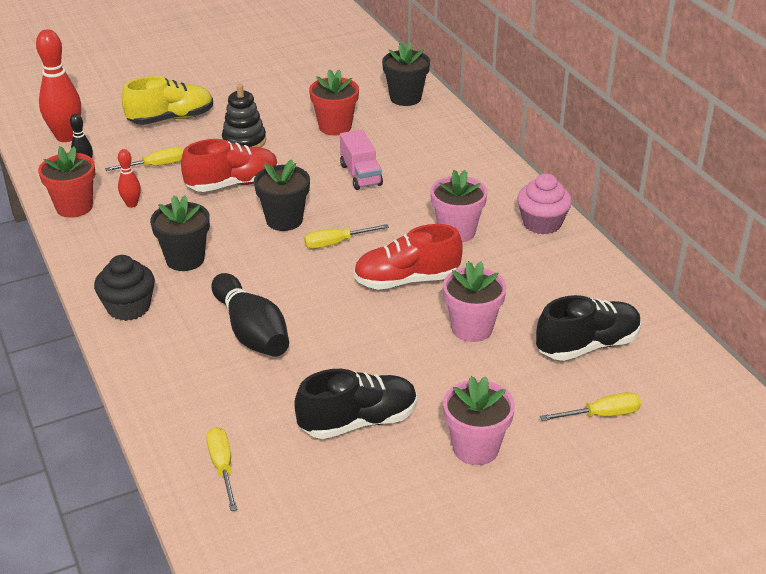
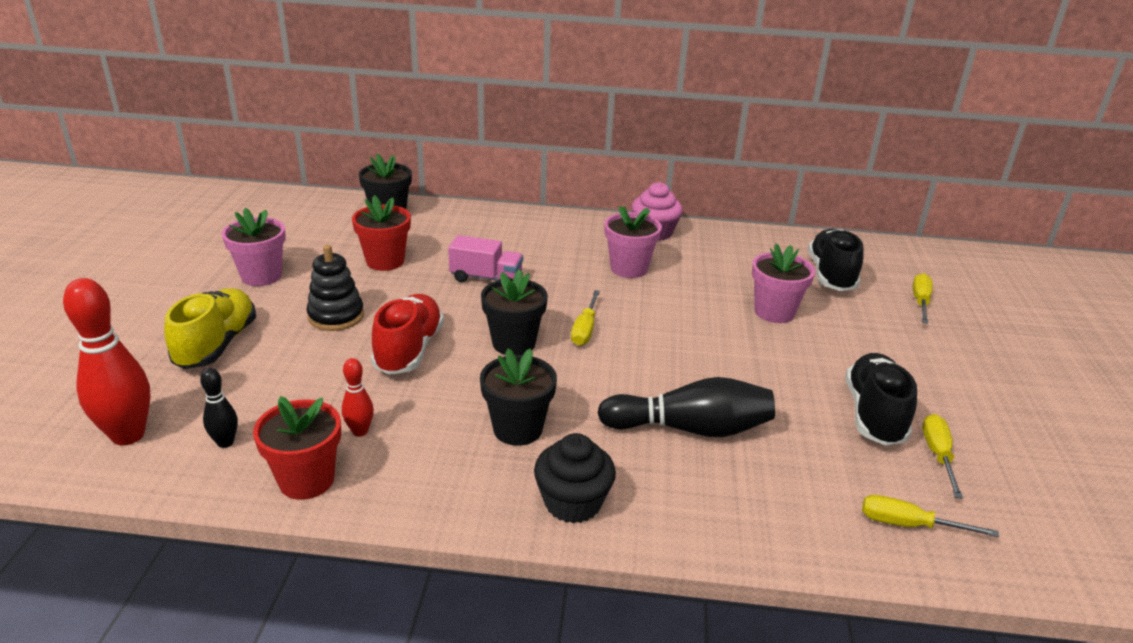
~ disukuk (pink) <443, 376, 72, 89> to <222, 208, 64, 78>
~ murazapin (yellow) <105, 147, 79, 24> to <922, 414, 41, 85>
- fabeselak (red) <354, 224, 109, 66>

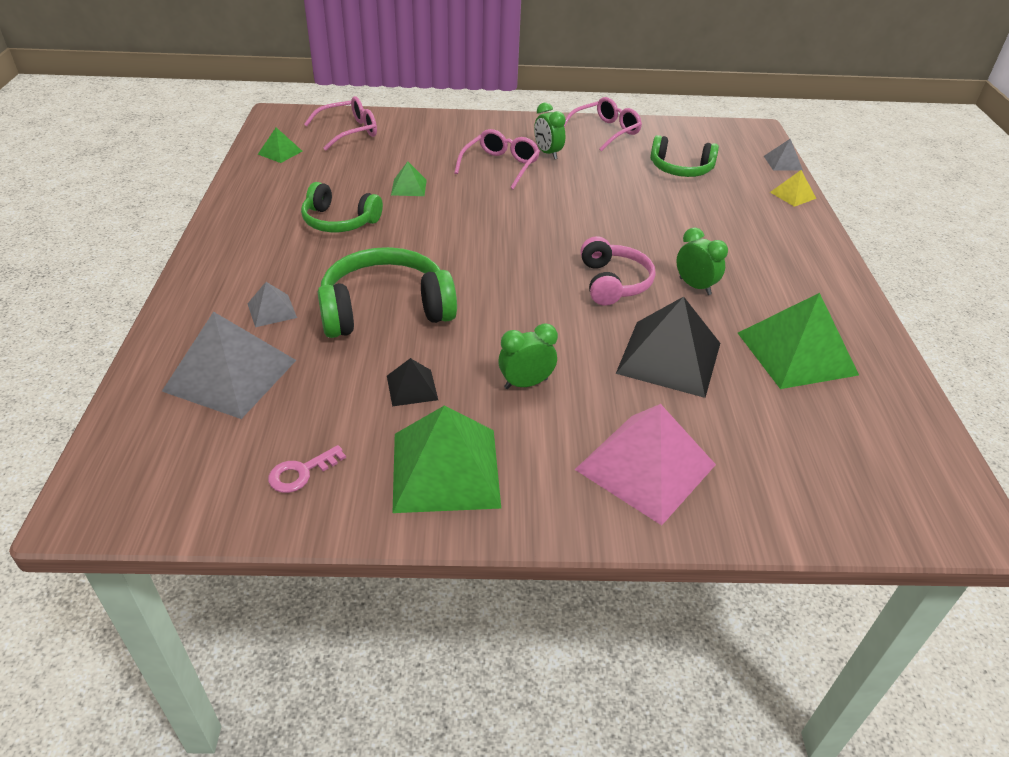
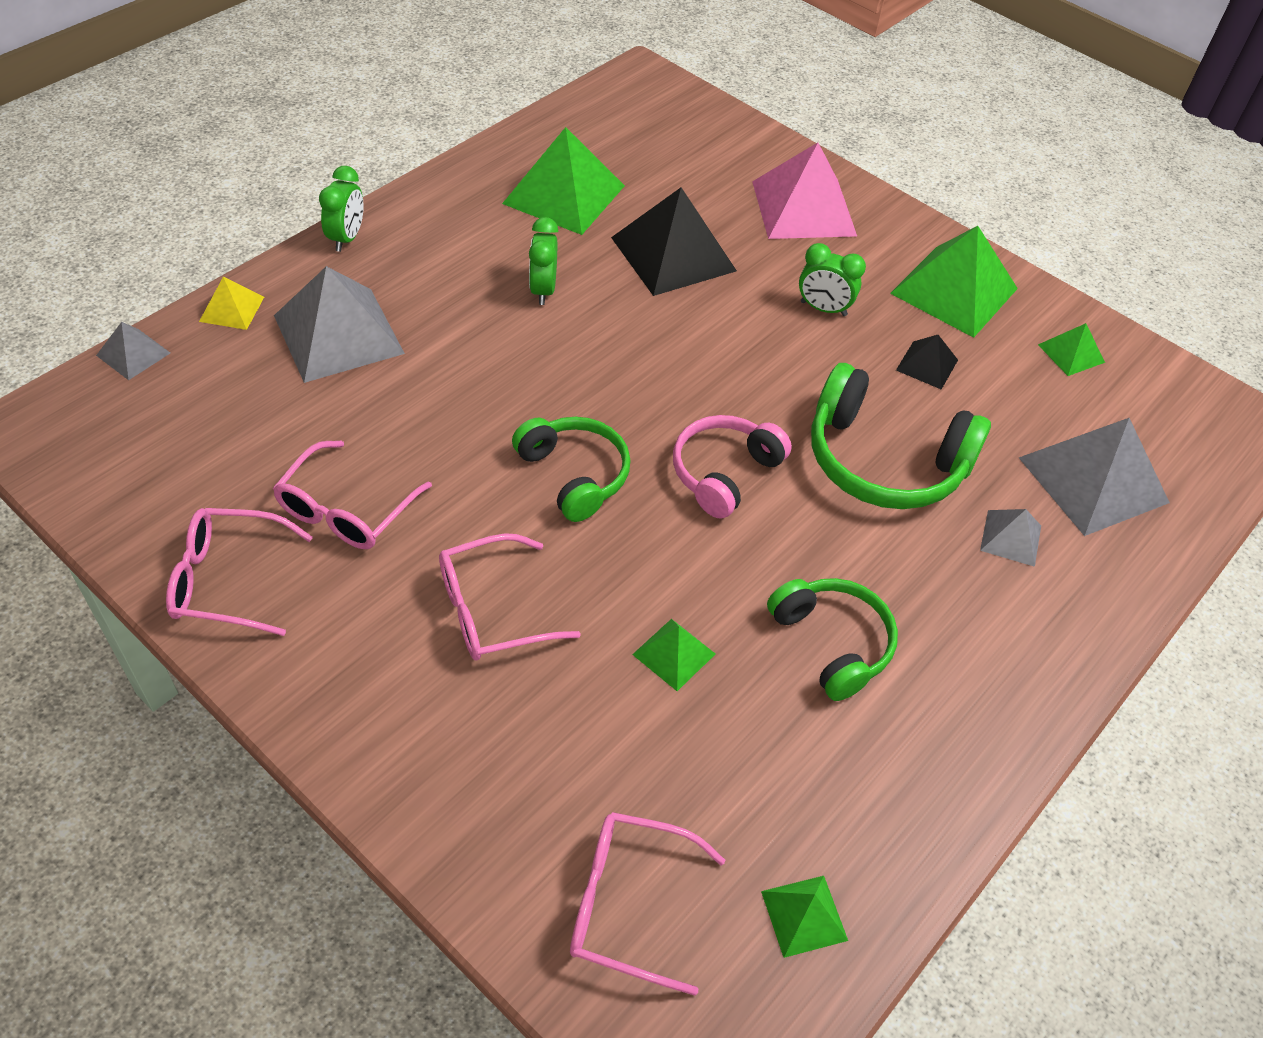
+ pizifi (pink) <273, 441, 159, 108>
+ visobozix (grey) <274, 266, 131, 117>
~ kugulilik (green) <534, 103, 32, 56> to <319, 166, 45, 86>
~ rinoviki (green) <650, 135, 69, 42> to <512, 417, 119, 105>
~ rinoviki (pink) <580, 236, 76, 70> to <673, 415, 119, 104>
~ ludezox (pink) <268, 445, 78, 48> to visobozix (green) <1038, 323, 67, 53>

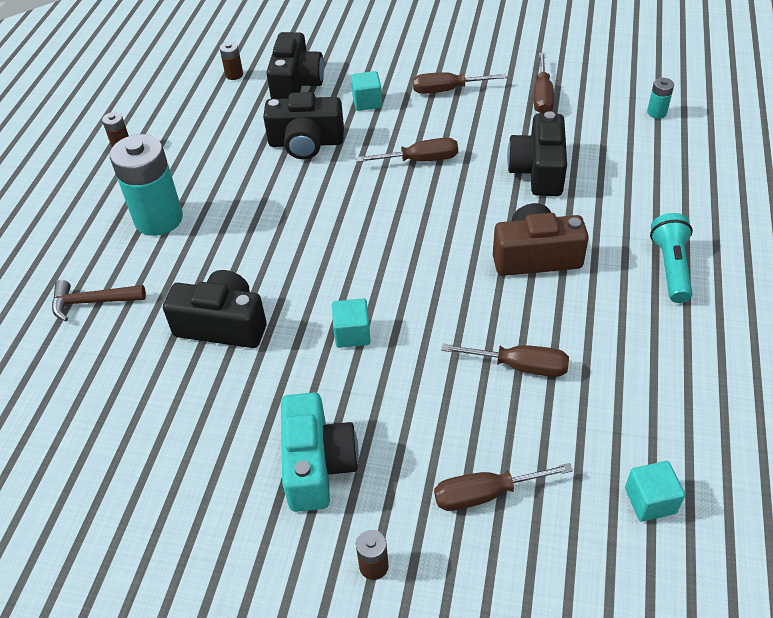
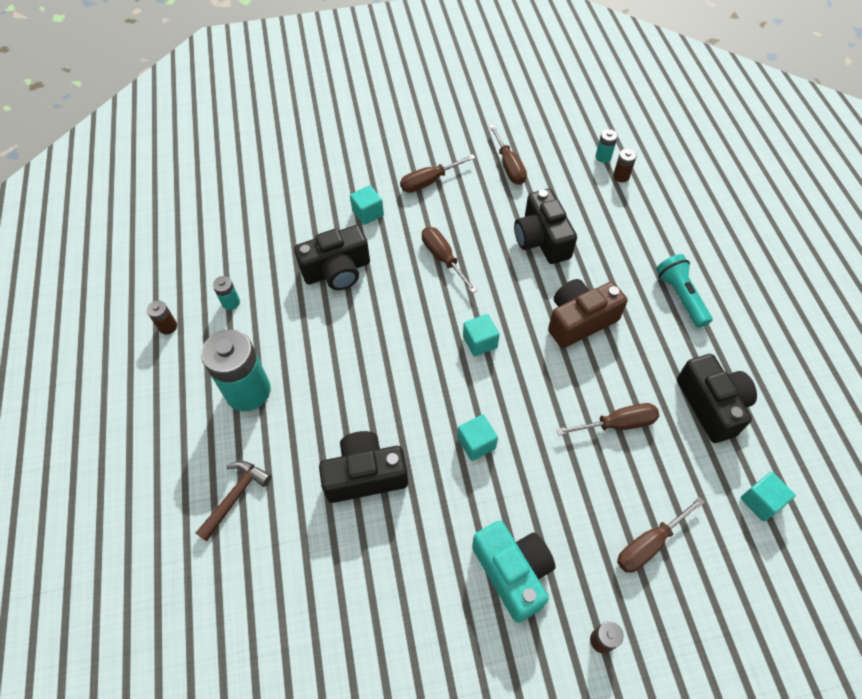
~ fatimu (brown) <52, 280, 94, 41> = <196, 461, 76, 80> 150 degrees clockwise
+ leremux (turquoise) <213, 276, 27, 34>
~ murazapin (brown) <356, 138, 102, 24> = <422, 227, 55, 66> 90 degrees counterclockwise
+ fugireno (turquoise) <463, 314, 37, 42>
~ leremux (brown) <220, 42, 23, 38> to <613, 149, 24, 33>
~ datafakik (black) <267, 32, 57, 67> to <677, 354, 80, 89>

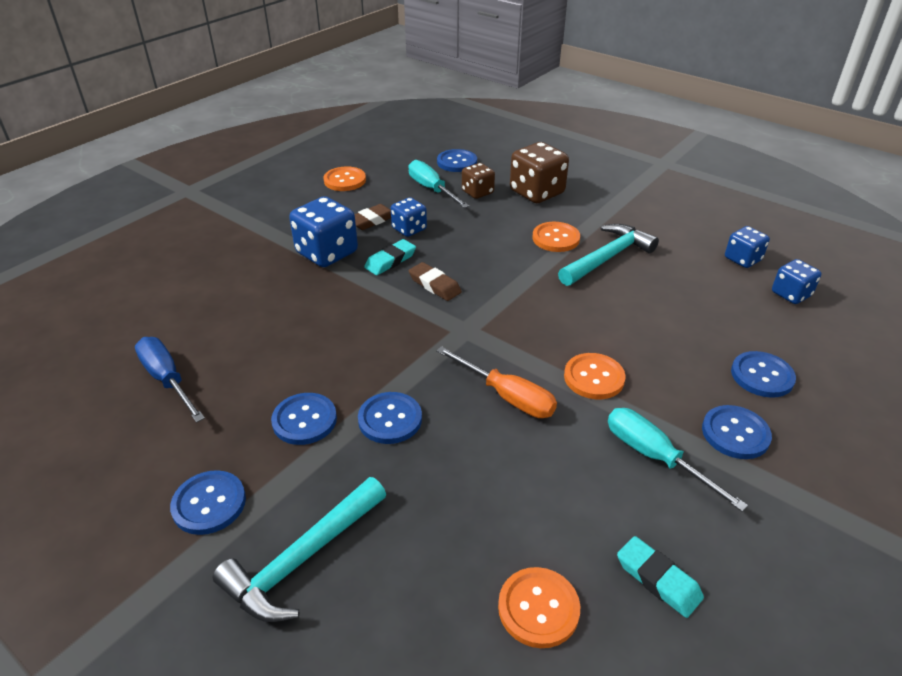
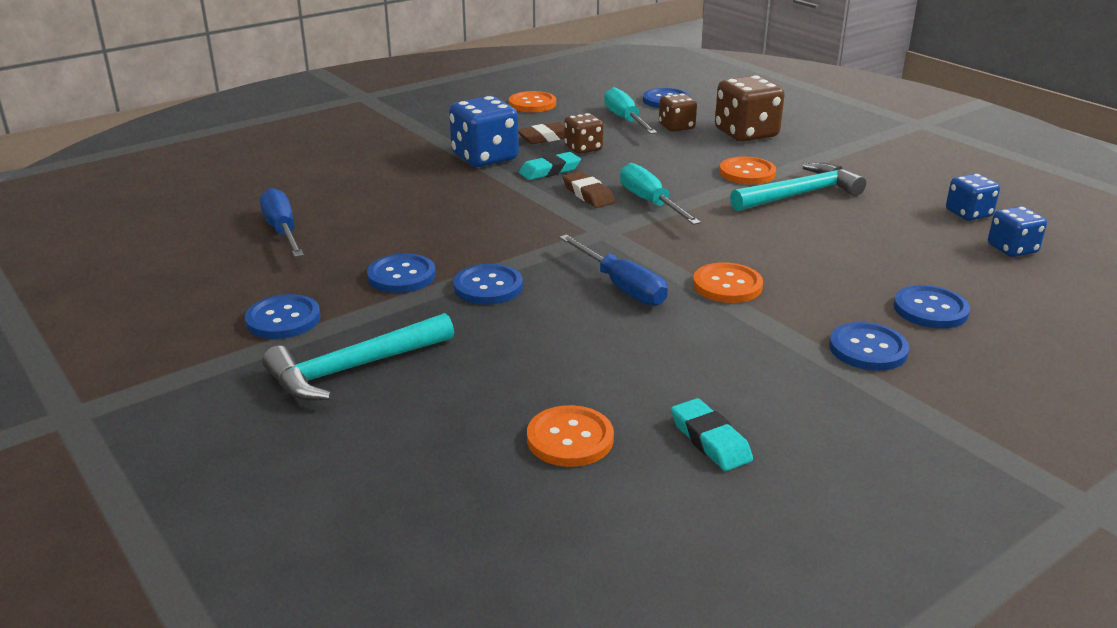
~ murazapin (orange) <436, 346, 121, 72> to murazapin (blue) <559, 234, 109, 72>
~ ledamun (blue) <391, 197, 36, 40> to ledamun (brown) <564, 113, 39, 41>
~ murazapin (turquoise) <608, 408, 140, 104> to <620, 163, 81, 62>

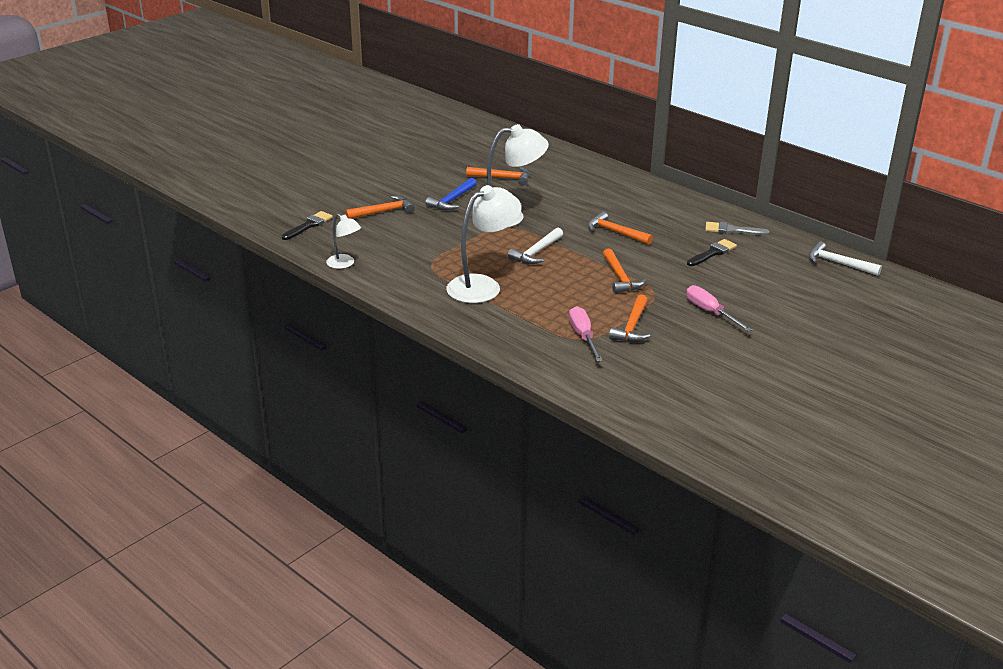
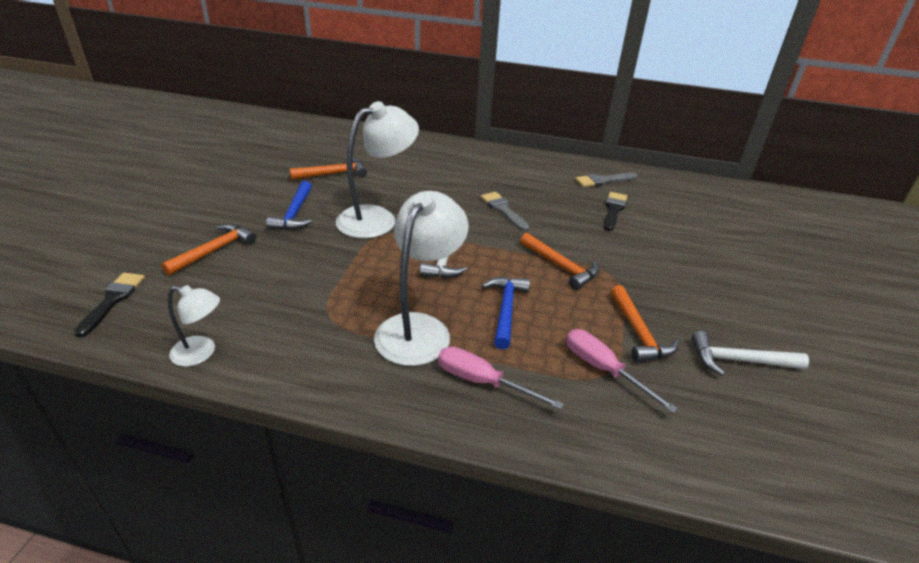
~ murazapin (pink) <686, 285, 66, 47> to <438, 347, 126, 62>
~ fatimu (orange) <588, 211, 65, 34> to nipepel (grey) <481, 192, 48, 39>
+ fatimu (blue) <482, 277, 48, 72>
~ fatimu (white) <809, 241, 73, 35> to <692, 331, 117, 45>

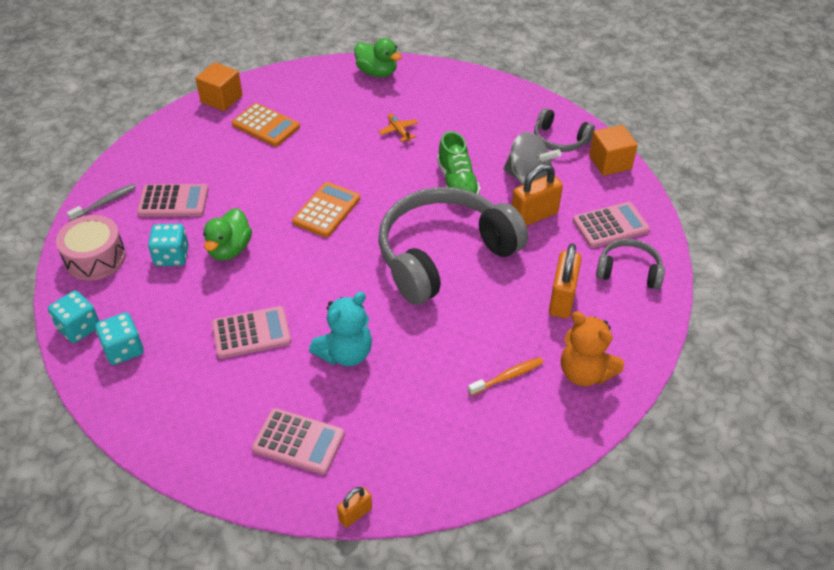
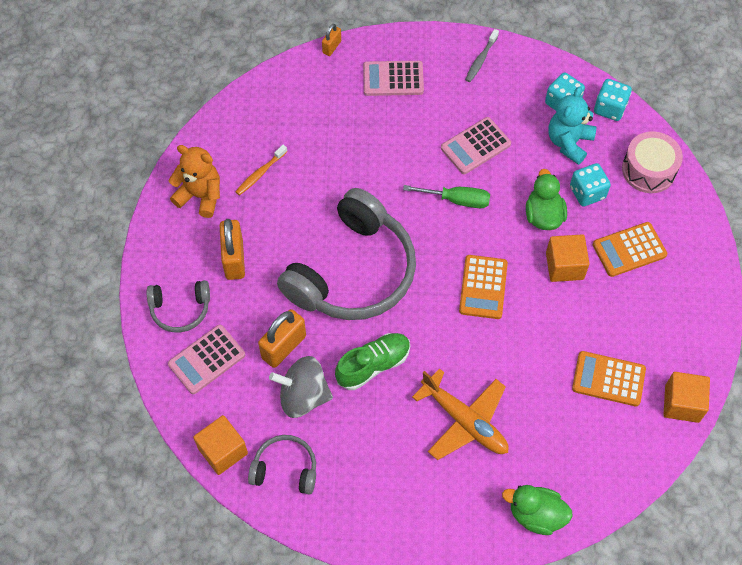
~ fabeselak (green) <437, 131, 43, 64> = <335, 333, 75, 57> 90 degrees clockwise
+ murazapin (green) <403, 185, 87, 23>
~ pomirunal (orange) <379, 114, 40, 28> = <412, 368, 97, 92> x2.15
~ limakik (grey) <67, 184, 69, 37> to <465, 29, 34, 53>
+ fugireno (orange) <546, 234, 44, 48>
~ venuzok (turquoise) <309, 292, 63, 74> to <549, 87, 47, 78>
~ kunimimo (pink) <137, 184, 71, 33> to kunimimo (orange) <593, 222, 74, 55>

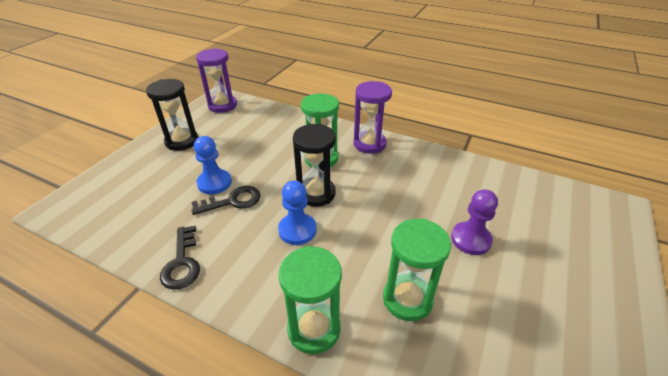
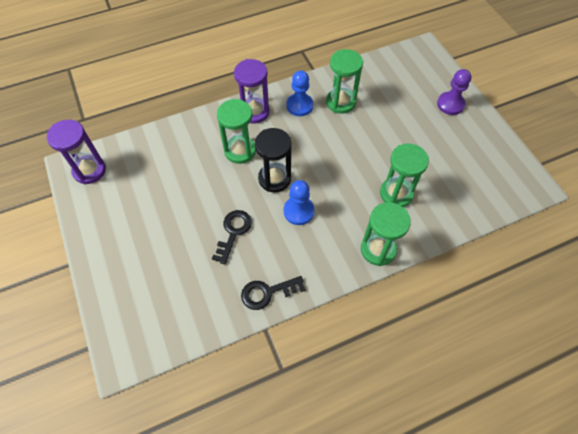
~ ludezox (black) <160, 226, 40, 64> = <241, 276, 65, 34> 135 degrees clockwise
~ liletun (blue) <194, 136, 38, 58> to <286, 70, 27, 46>
+ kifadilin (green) <326, 49, 37, 65>
~ liletun (purple) <451, 189, 47, 66> to <437, 69, 34, 46>
- kifadilin (black) <146, 79, 52, 72>

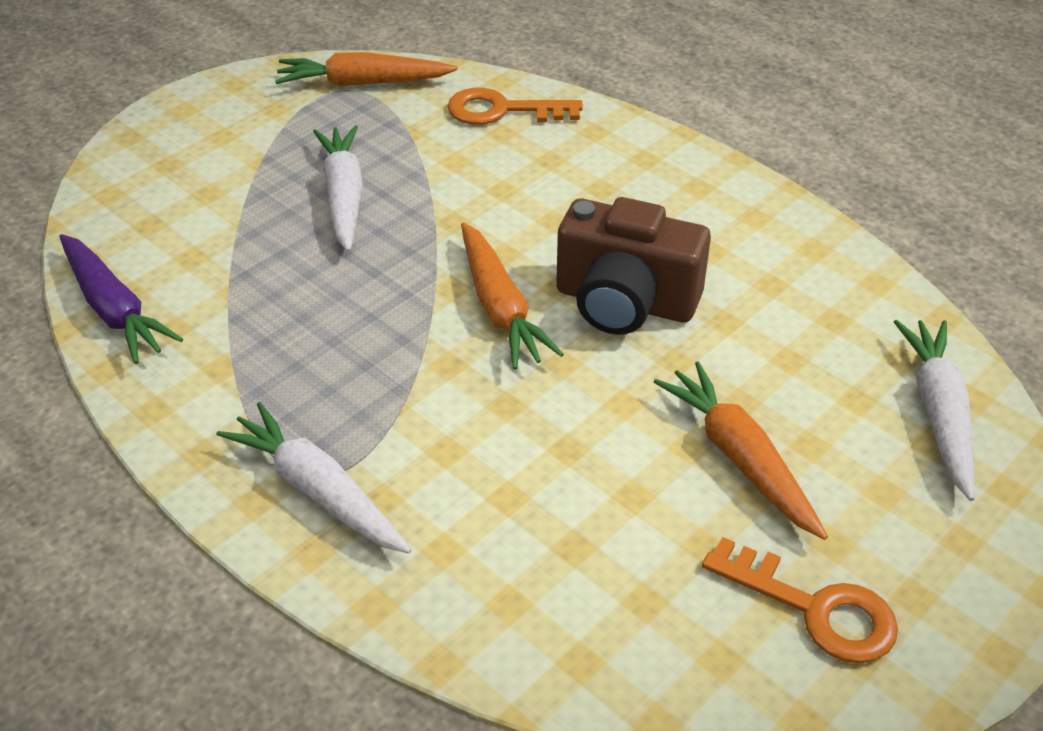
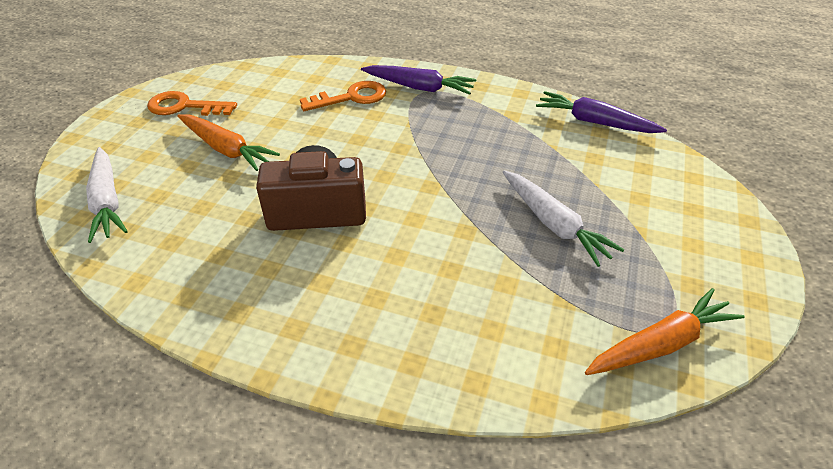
~ ludezox (orange) <447, 88, 136, 37> to <300, 81, 86, 30>
~ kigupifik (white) <216, 402, 196, 152> to kigupifik (purple) <361, 65, 115, 30>
- kigupifik (orange) <461, 222, 103, 147>

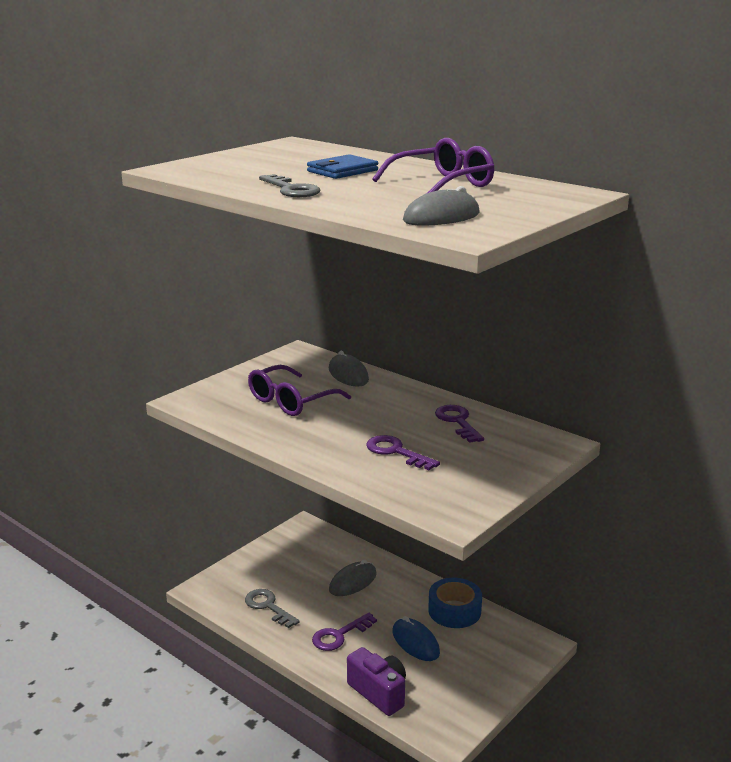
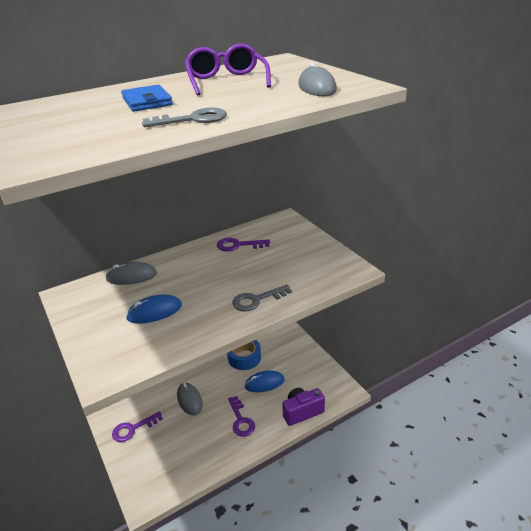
~ ludezox (purple) <366, 435, 74, 35> to <112, 411, 51, 31>
~ pizifi (purple) <248, 365, 103, 51> to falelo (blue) <126, 294, 56, 30>
~ ludezox (grey) <245, 589, 55, 39> to <232, 284, 60, 28>

